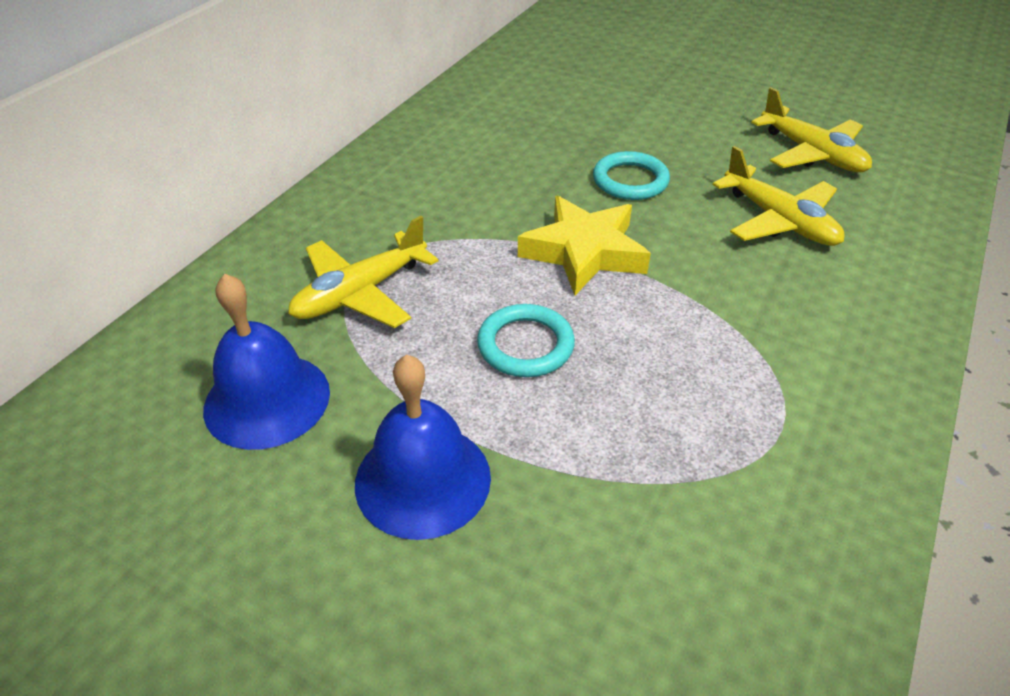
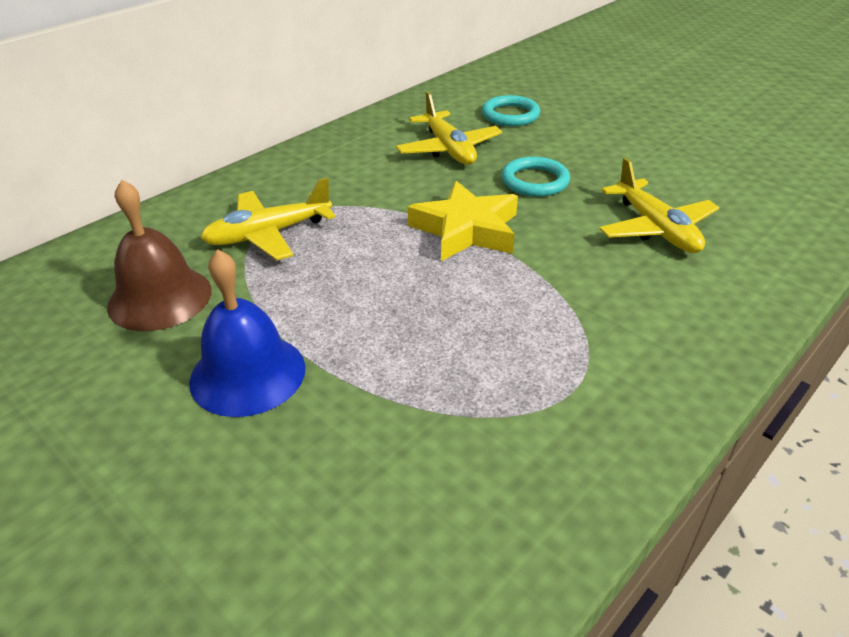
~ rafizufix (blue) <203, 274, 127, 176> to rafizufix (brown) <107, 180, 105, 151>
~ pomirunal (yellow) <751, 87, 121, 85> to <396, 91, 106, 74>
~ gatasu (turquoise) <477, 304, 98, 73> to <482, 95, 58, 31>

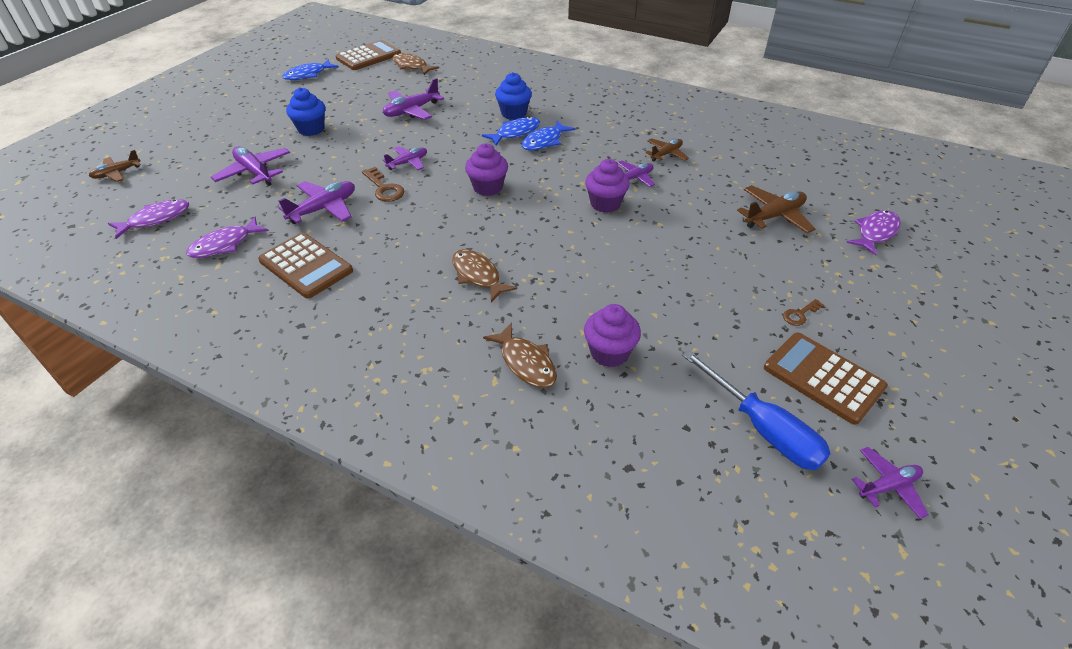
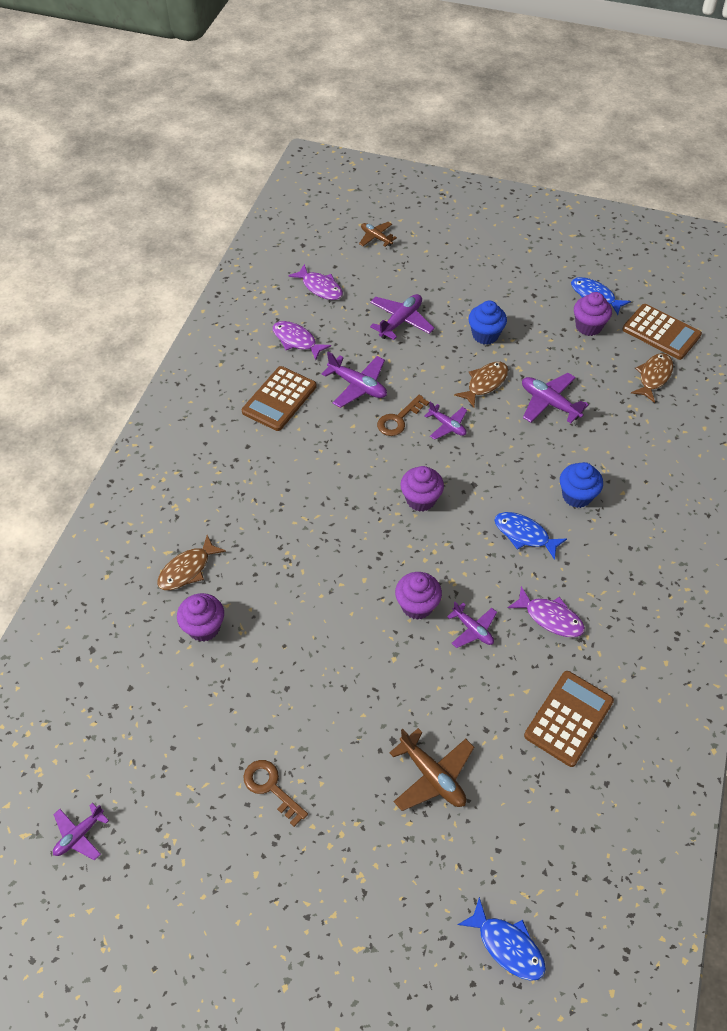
~ pomirunal (purple) <852, 447, 77, 72> = <53, 803, 56, 58> 75 degrees clockwise
~ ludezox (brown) <783, 299, 42, 27> = <243, 760, 65, 67> x1.61
~ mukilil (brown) <452, 249, 65, 53> to <454, 362, 54, 45>
~ mukilil (blue) <482, 117, 58, 29> to <458, 897, 88, 84>
~ mukilil (purple) <847, 210, 54, 45> to <508, 586, 77, 51>
~ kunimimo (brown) <764, 332, 124, 93> to <524, 671, 90, 96>
+ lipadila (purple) <574, 292, 38, 44>
- pomirunal (brown) <645, 138, 44, 24>
- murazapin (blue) <682, 350, 149, 120>

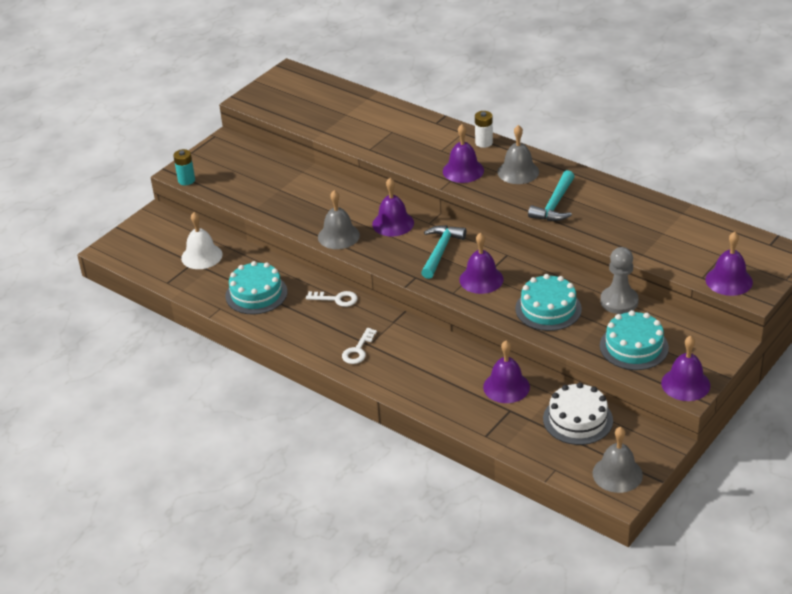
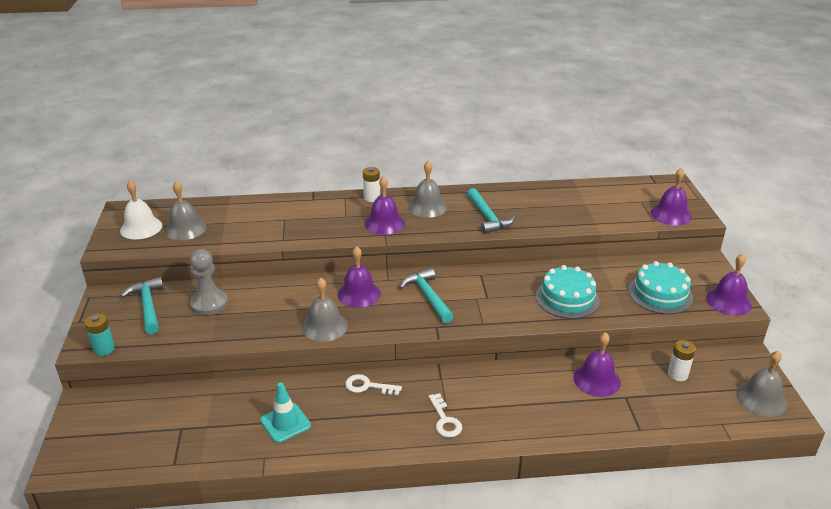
~ rafizufix (white) <181, 212, 42, 57> to <120, 180, 42, 59>
+ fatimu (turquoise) <121, 277, 42, 57>
+ rafizufix (grey) <165, 181, 42, 59>
~ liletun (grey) <600, 247, 39, 67> to <189, 249, 39, 67>
~ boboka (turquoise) <225, 261, 62, 54> to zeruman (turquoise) <260, 382, 51, 61>
~ ludezox (white) <306, 291, 52, 16> = <345, 374, 57, 22> 135 degrees counterclockwise
~ boboka (white) <543, 382, 70, 63> to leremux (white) <668, 340, 28, 41>
- rafizufix (purple) <459, 232, 45, 62>

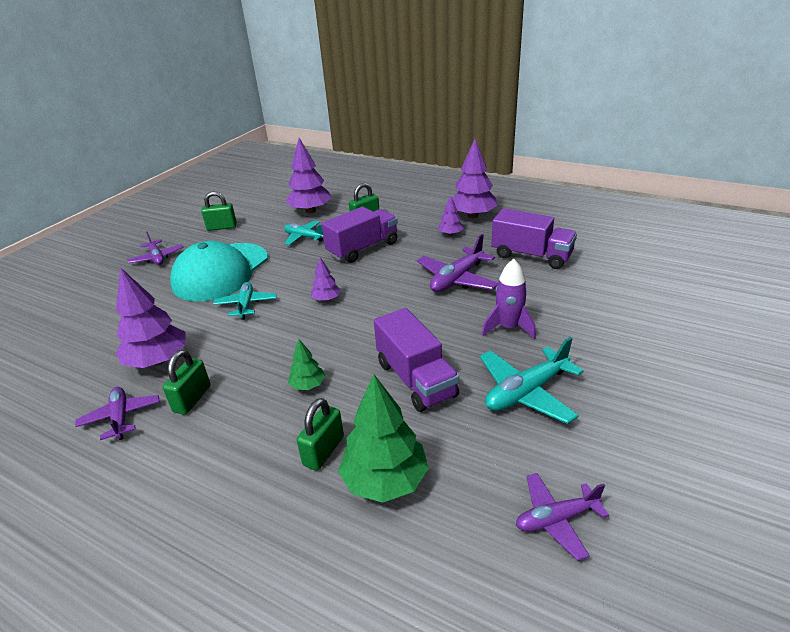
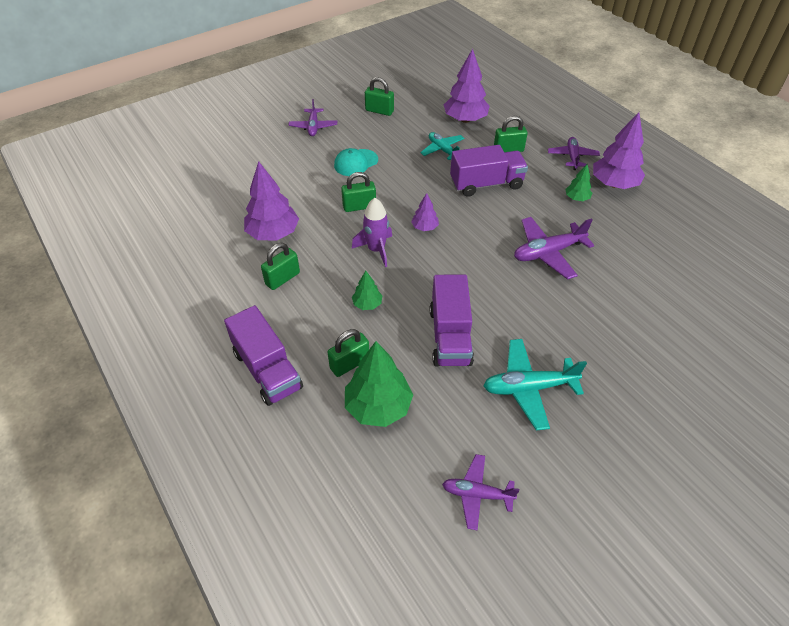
~ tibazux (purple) <491, 208, 86, 61> to <224, 305, 79, 101>
~ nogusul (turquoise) <170, 241, 98, 60> = <334, 148, 44, 28> x0.48
~ pomirunal (turquoise) <213, 282, 64, 38> to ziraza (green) <341, 172, 35, 40>
~ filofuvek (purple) <482, 259, 54, 80> to <352, 198, 40, 69>
~ pomirunal (purple) <75, 387, 85, 53> to <548, 137, 52, 33>
~ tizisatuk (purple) <437, 195, 27, 41> to tizisatuk (green) <566, 164, 26, 37>

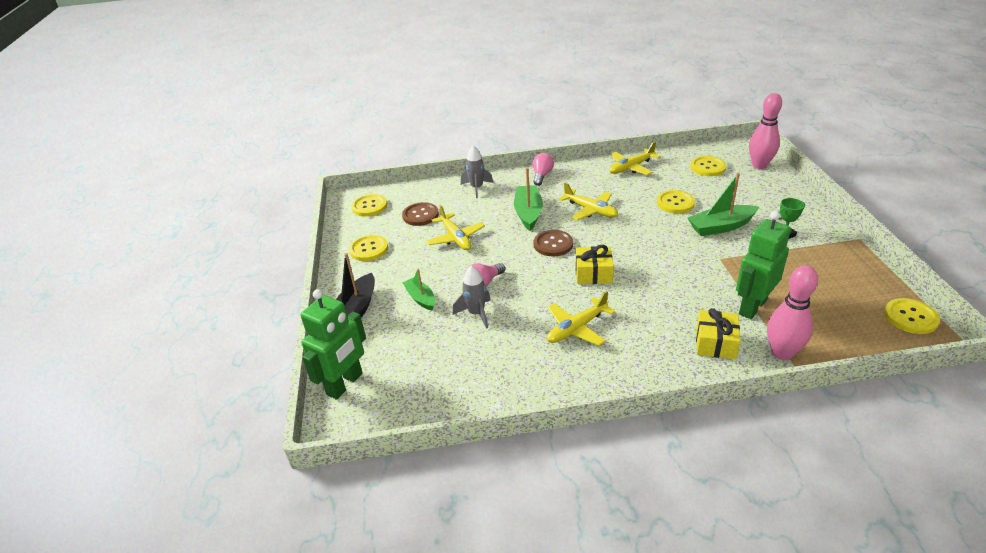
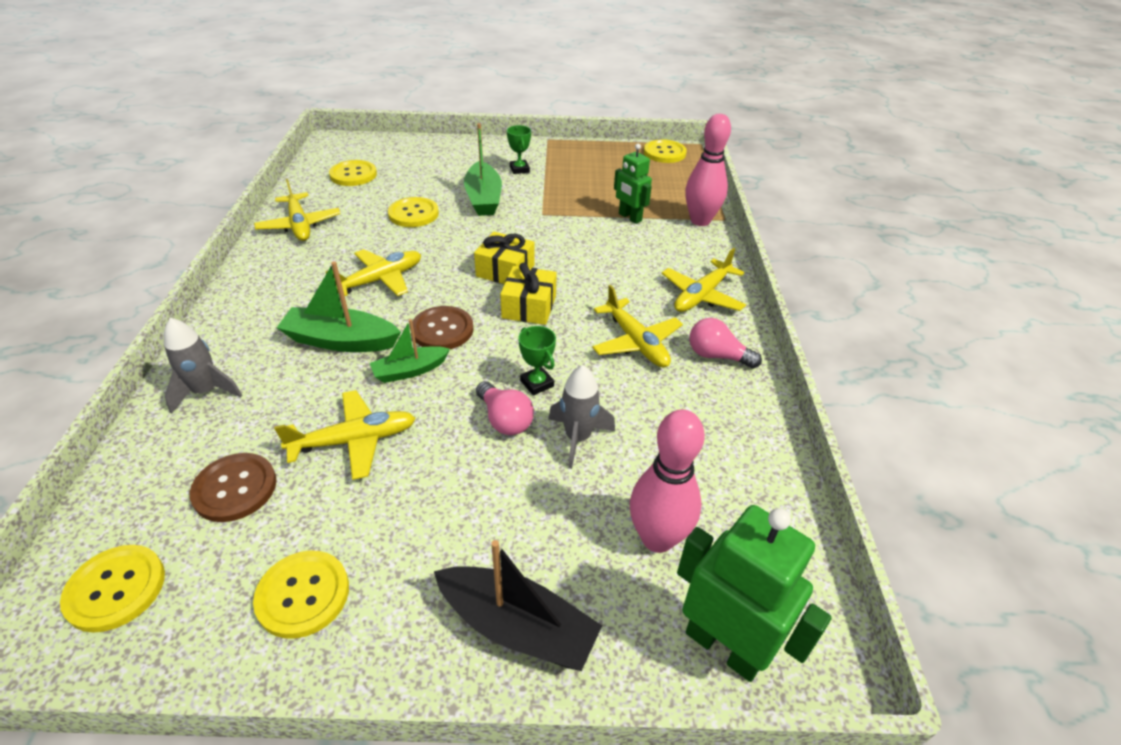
~ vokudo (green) <402, 269, 33, 41> to <370, 319, 80, 64>
~ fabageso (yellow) <696, 308, 44, 51> to <474, 232, 60, 52>
+ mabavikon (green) <518, 326, 38, 69>
~ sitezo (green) <736, 211, 55, 108> = <614, 144, 38, 80> x0.63
~ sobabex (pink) <749, 93, 33, 76> to <630, 409, 75, 144>
+ pomirunal (yellow) <662, 248, 84, 64>
~ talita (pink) <532, 153, 22, 33> to <689, 318, 73, 51>

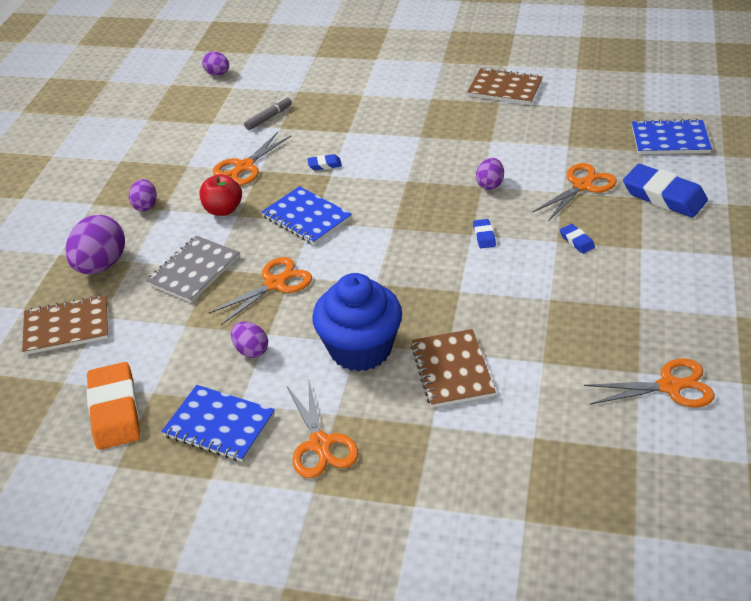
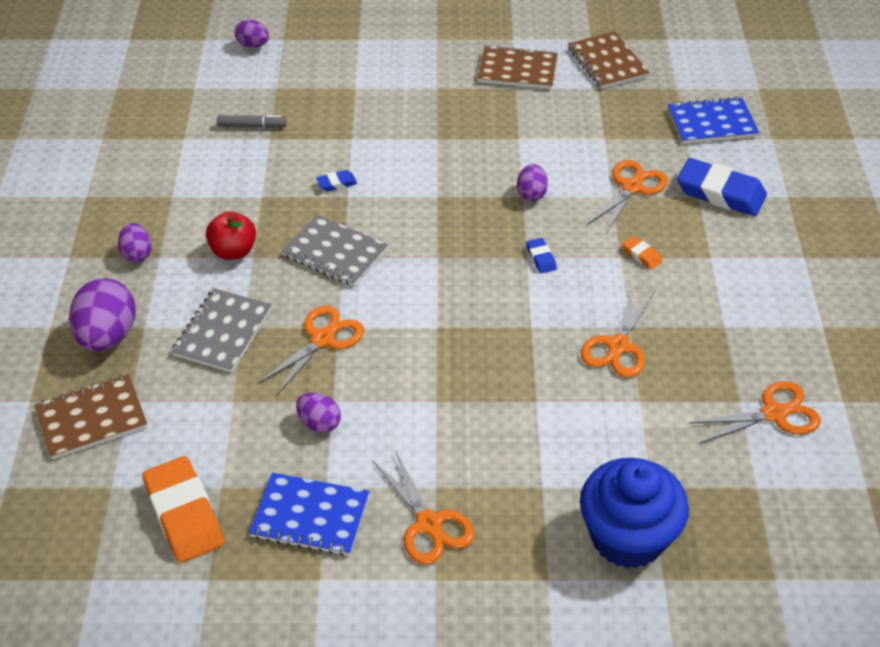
~ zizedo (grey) <244, 97, 48, 33> = <217, 115, 70, 13> 60 degrees clockwise
~ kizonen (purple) <202, 52, 27, 23> to <235, 19, 34, 29>
~ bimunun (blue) <261, 186, 91, 59> to bimunun (grey) <282, 215, 106, 71>
~ bimunun (brown) <411, 329, 85, 79> to <568, 32, 82, 57>
~ lipadila (blue) <312, 273, 90, 99> to <580, 458, 109, 110>
~ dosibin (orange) <213, 132, 78, 53> to <581, 287, 74, 90>
~ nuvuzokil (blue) <560, 224, 35, 30> to nuvuzokil (orange) <622, 236, 41, 34>

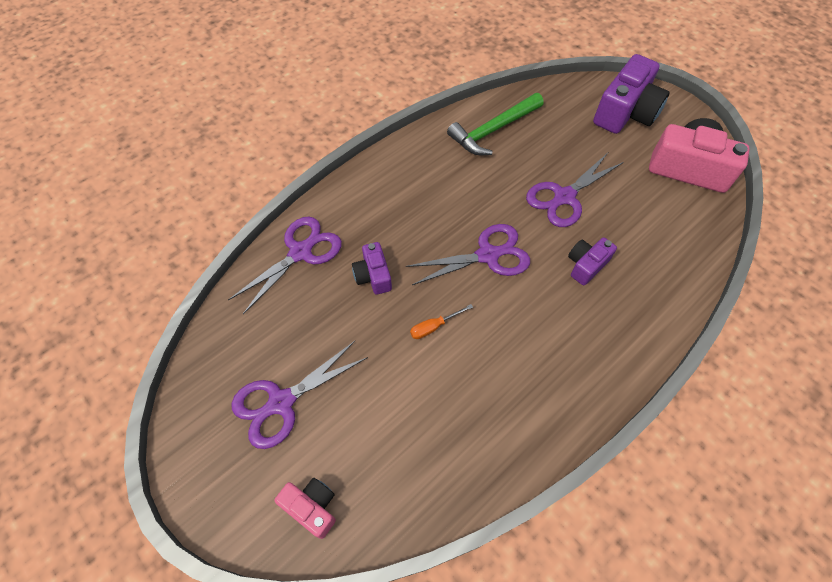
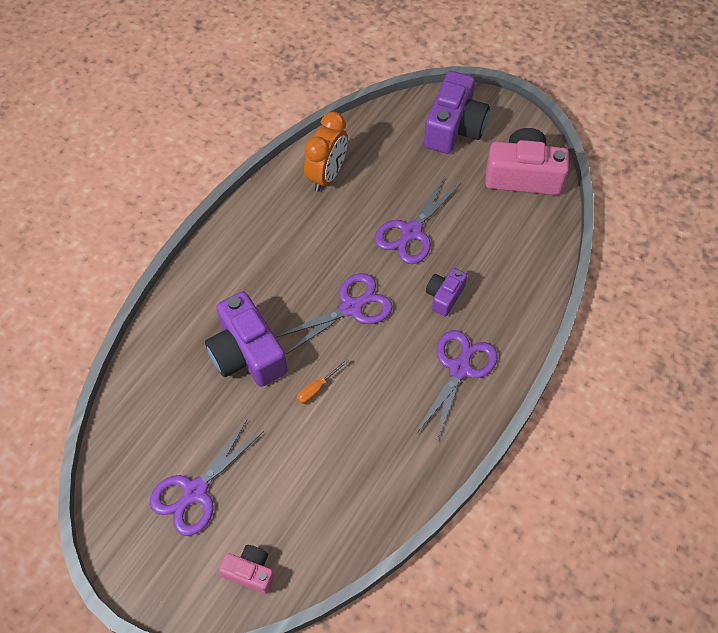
~ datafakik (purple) <352, 242, 40, 53> = <205, 291, 82, 96> x1.88
~ fatimu (green) <447, 93, 97, 62> to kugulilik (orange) <304, 112, 44, 80>
~ dosibin (purple) <228, 217, 114, 97> to <416, 330, 81, 113>

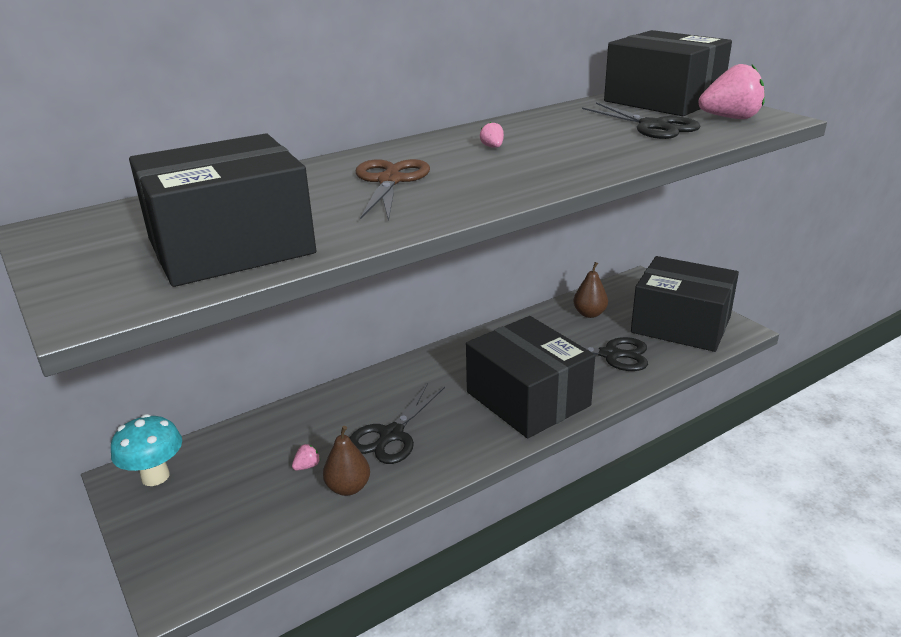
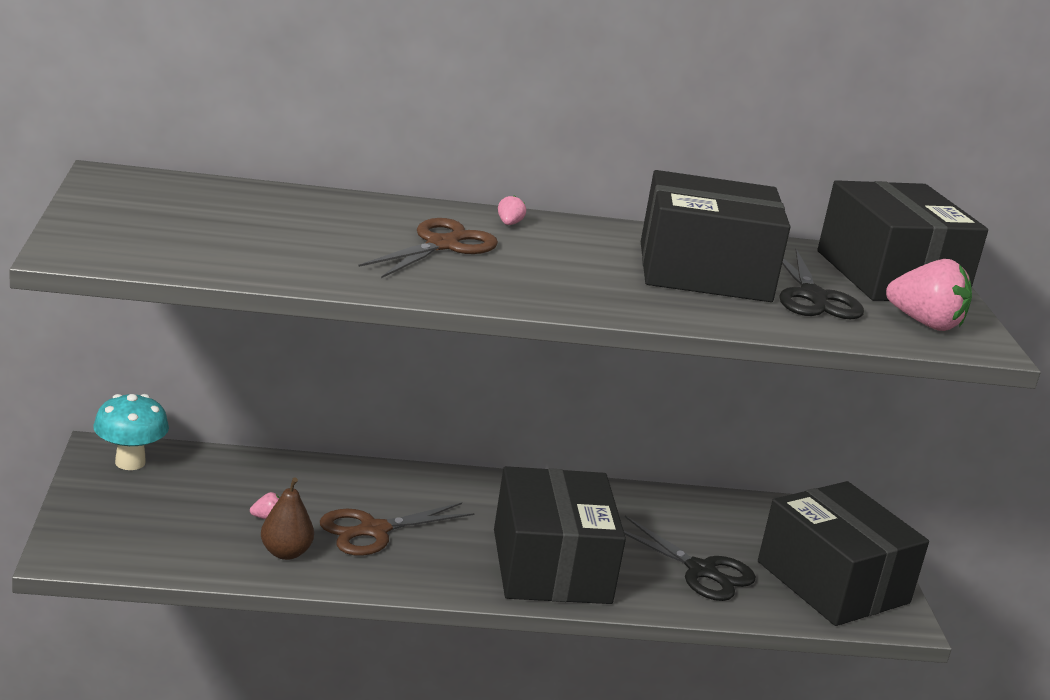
~ dosibin (black) <350, 383, 95, 81> to dosibin (brown) <320, 502, 155, 54>
~ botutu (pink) <480, 122, 24, 26> to <498, 195, 28, 30>
~ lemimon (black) <129, 133, 187, 154> to <641, 170, 149, 132>
- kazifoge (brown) <573, 262, 35, 56>

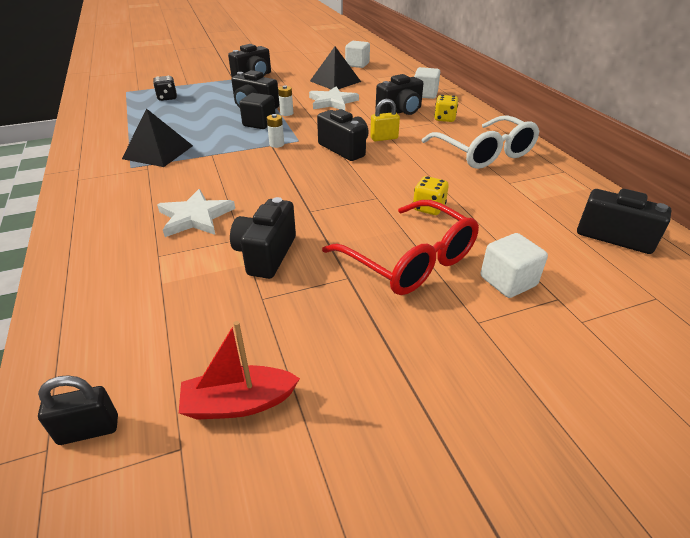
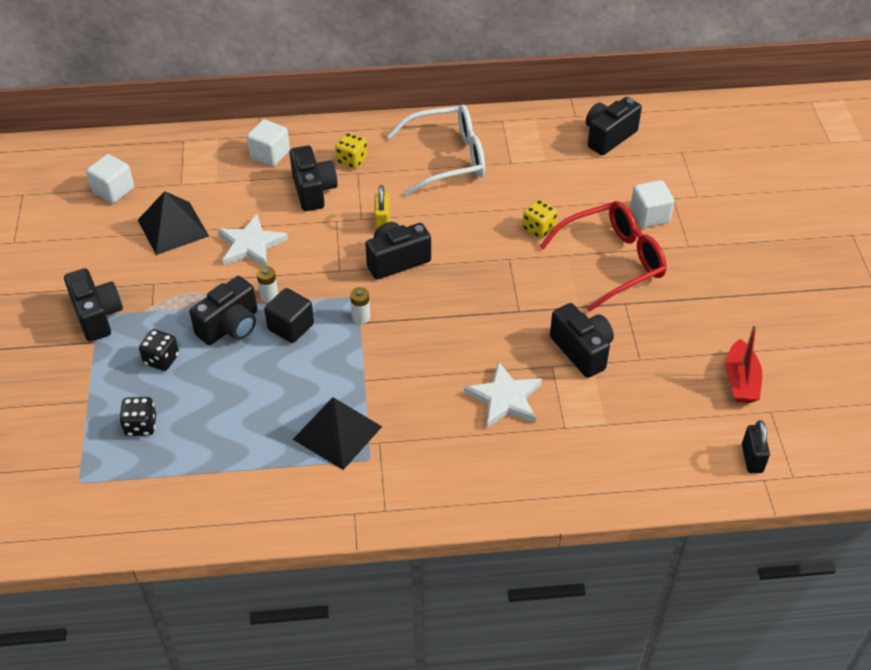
+ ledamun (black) <139, 329, 40, 42>
~ datafakik (black) <230, 197, 66, 82> = <550, 303, 64, 75> 150 degrees counterclockwise

